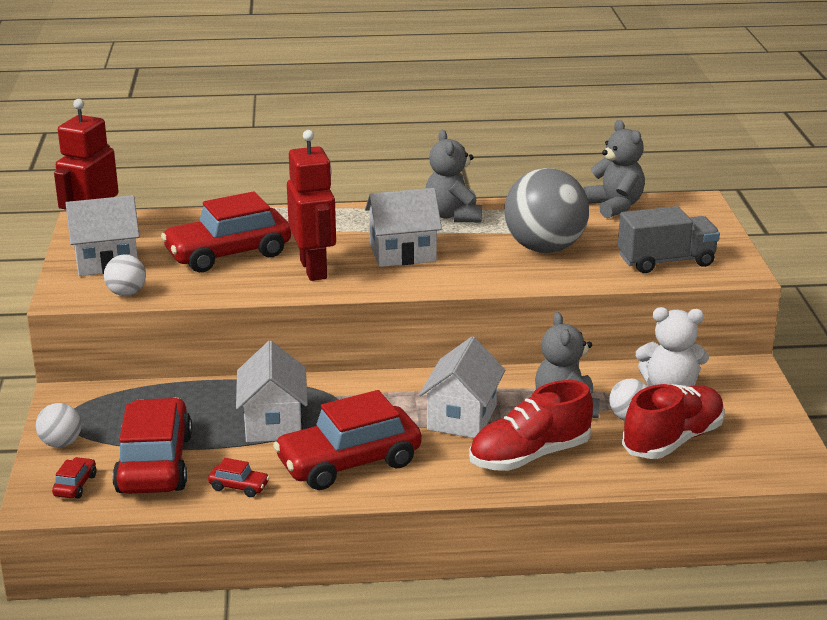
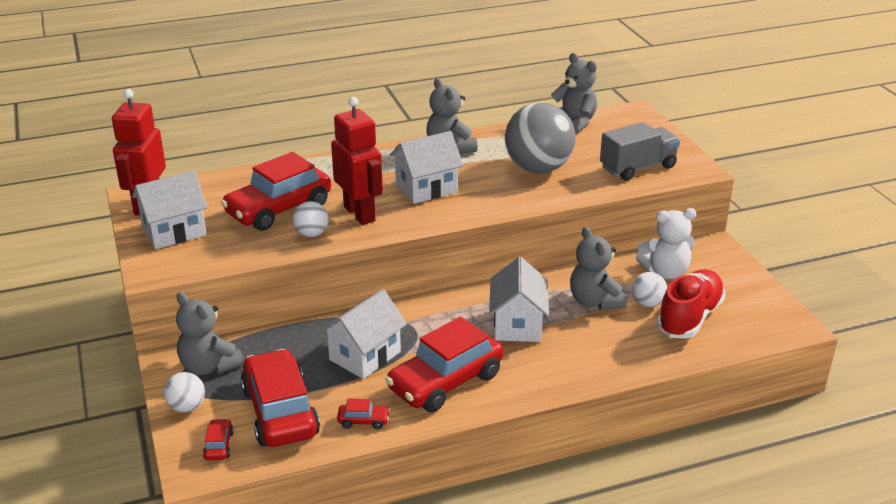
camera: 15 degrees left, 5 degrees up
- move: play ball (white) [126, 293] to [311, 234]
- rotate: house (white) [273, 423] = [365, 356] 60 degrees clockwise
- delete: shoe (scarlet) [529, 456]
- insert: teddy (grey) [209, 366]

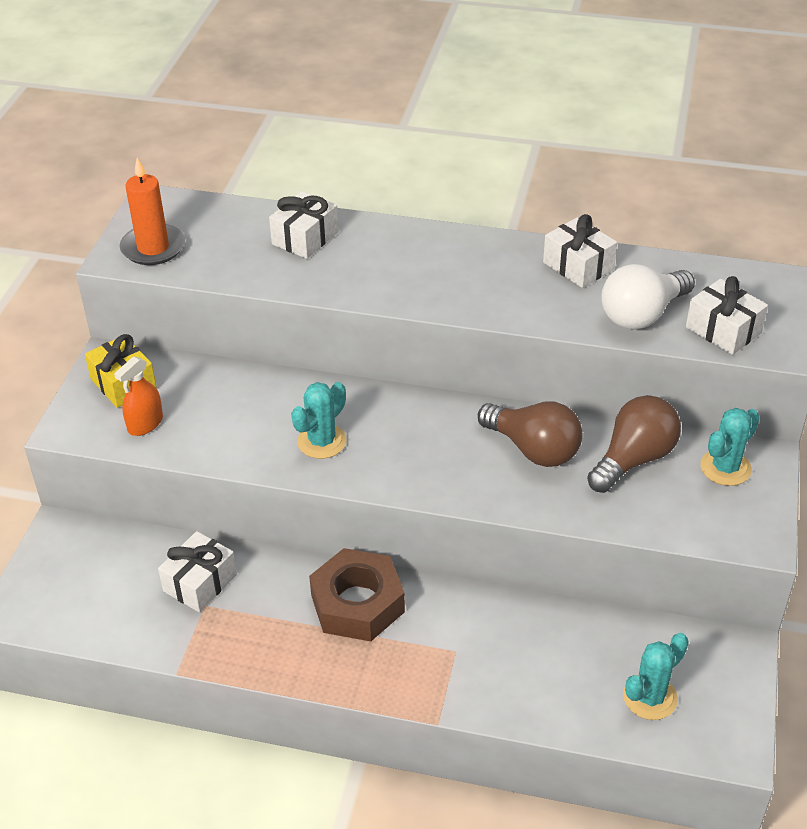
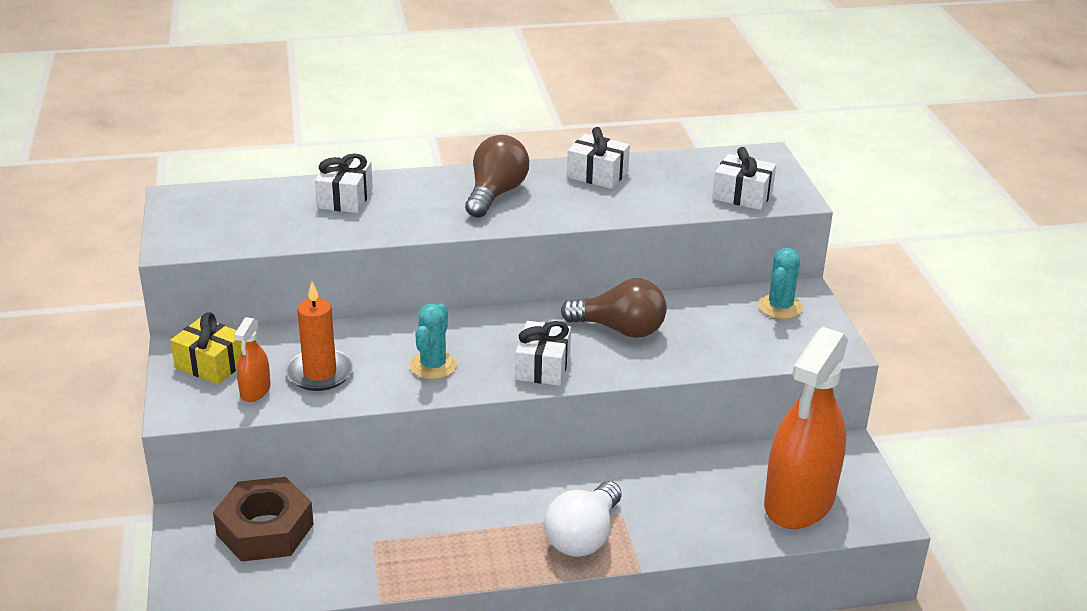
camera: 25 degrees left, 10 degrees down
- move: wax candle (bright orange) [153, 248] to [320, 373]
- move: present (white) [200, 583] to [543, 366]
- move: hexagon nut (brown) [357, 603] to [265, 529]
- move: bulb (brown) [633, 459] to [495, 194]
- move: bulb (white) [642, 315] to [583, 536]
- replace: saguaro cactus (aqua) [650, 697] to sprayer (bright orange) [799, 501]

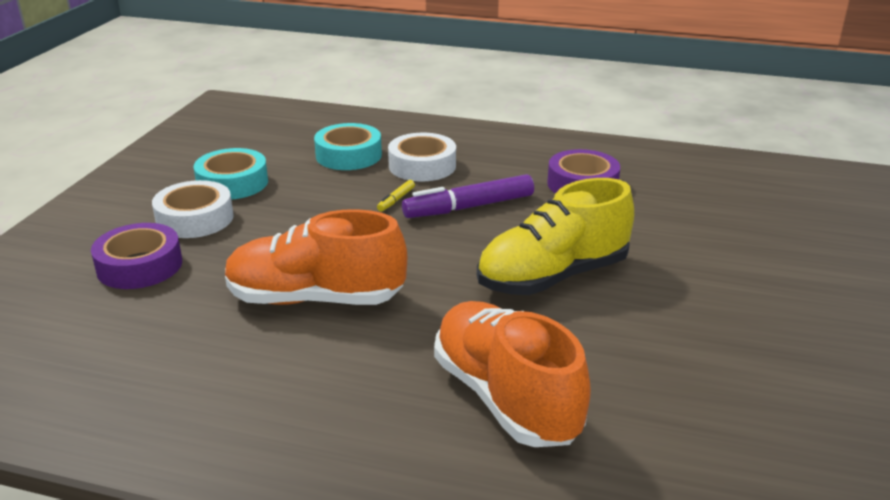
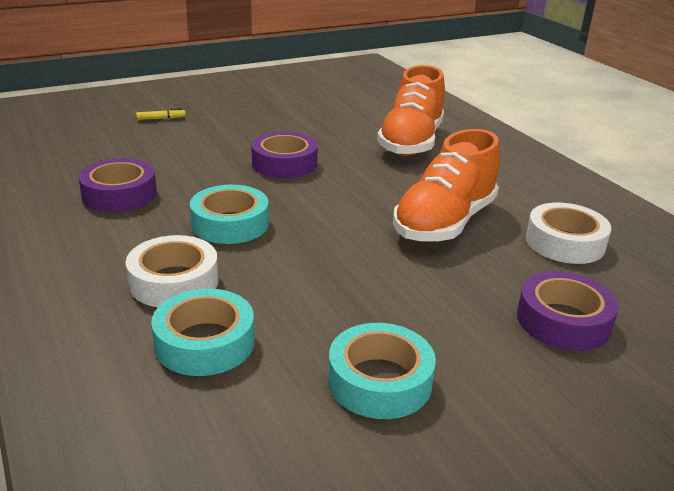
camera: 135 degrees left, 0 degrees up
- move: roll of tape (white) [195, 219] to [565, 242]
- rotate: shoe (bright orange) [315, 299] = [444, 223] 75 degrees clockwise
- move: felt pen (yellow) [396, 200] to [161, 119]
- replace: felt pen (violet) [469, 207] to roll of tape (aqua) [230, 224]
- replace: shoe (yellow) [553, 277] to roll of tape (violet) [284, 163]

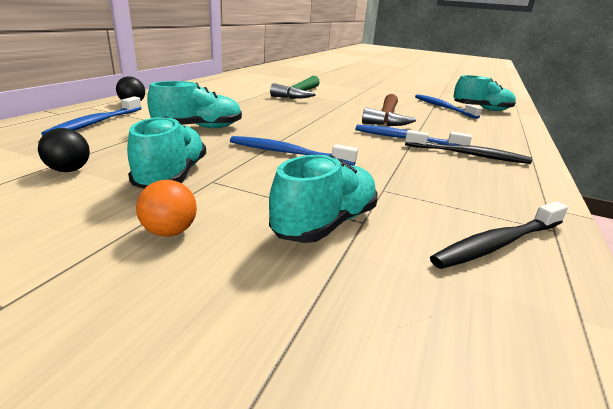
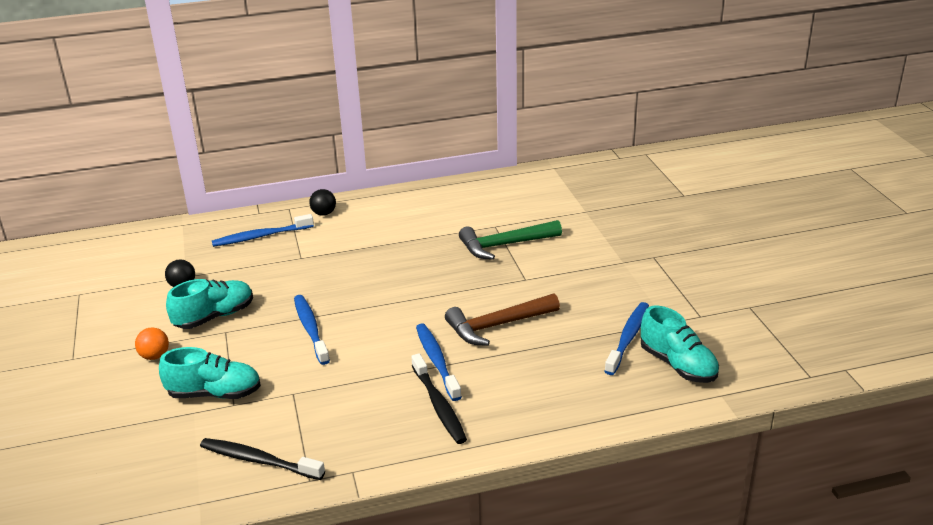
camera: 55 degrees right, 5 degrees up
- delete: shoe (aqua) [199, 128]

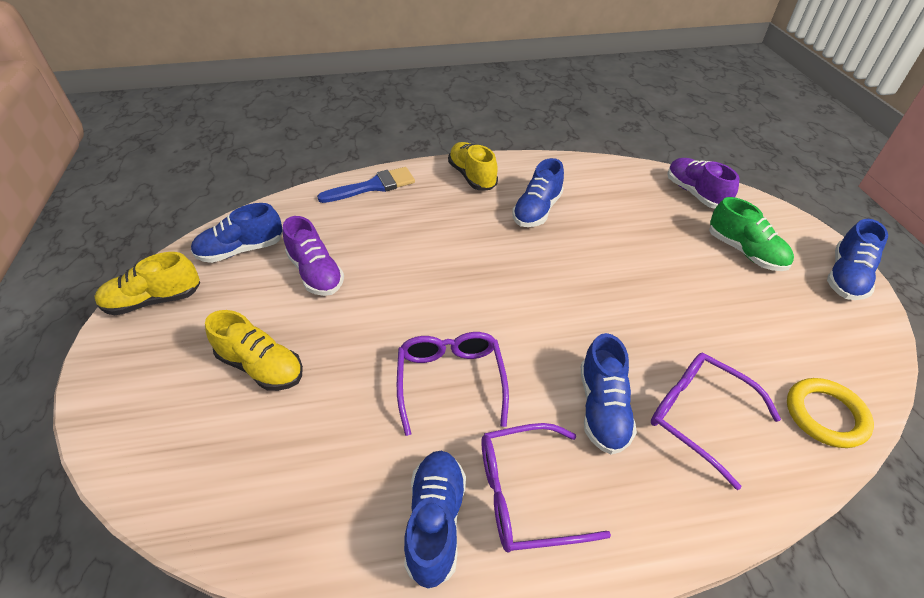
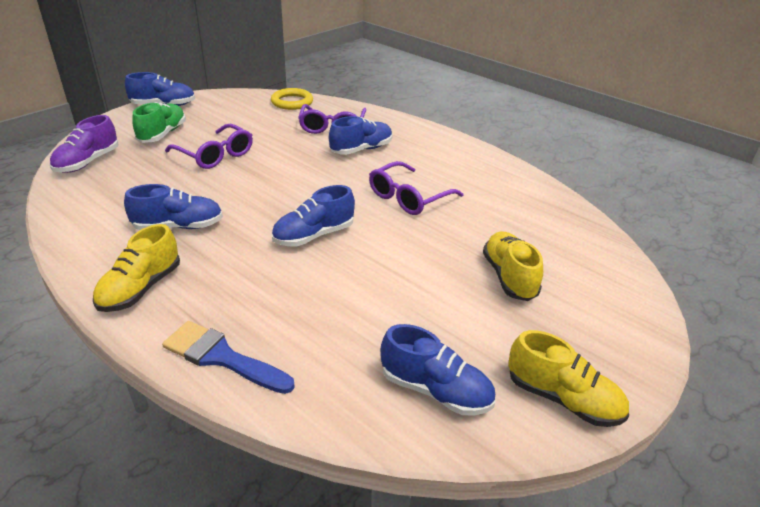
camera: 130 degrees left, 10 degrees down
- delete: shoe (violet) [316, 273]
- move: shoe (royal blue) [436, 521] to [314, 235]
- move: spectacles (violet) [525, 494] to [215, 155]

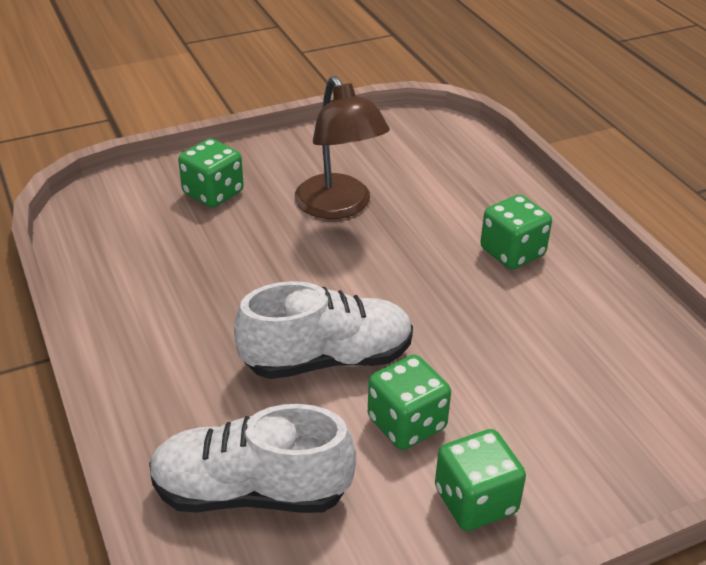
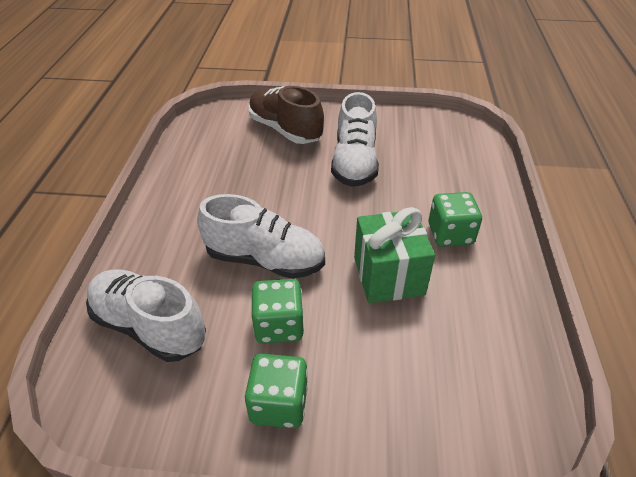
camera: 30 degrees right, 5 degrees up
- replace: game die (green) [213, 193] to shoe (brown) [285, 130]
- replace: lamp (brown) [339, 207] to shoe (white) [354, 163]
- insert: present (green) [388, 276]

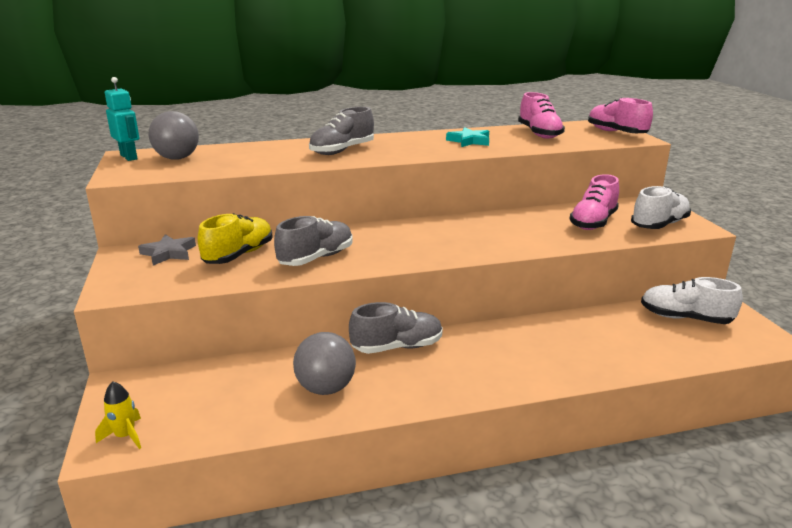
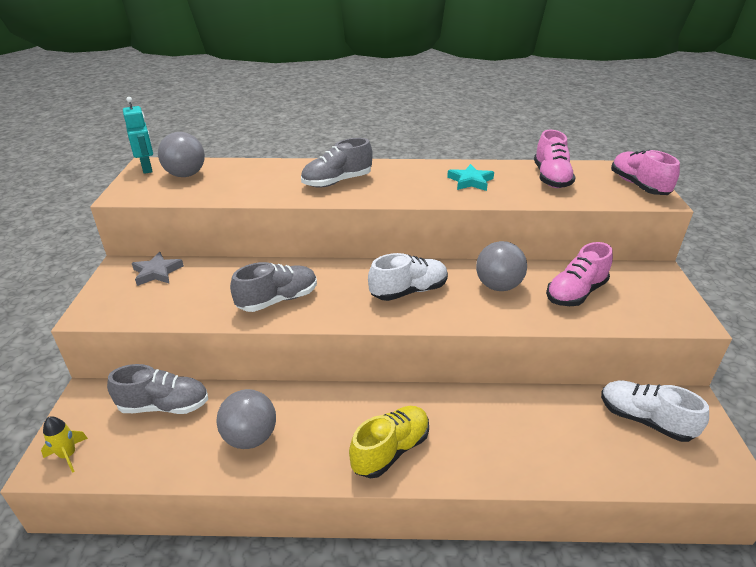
camera: 15 degrees right, 10 degrees up
- move: shoe (yellow) [239, 255] to [390, 450]
- move: shoe (grey) [397, 347] to [164, 406]
- move: shoe (white) [659, 225] to [408, 291]
- insert: play ball (grey) [498, 286]

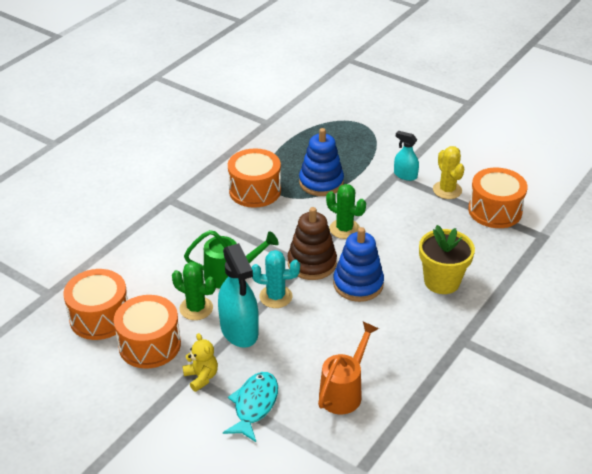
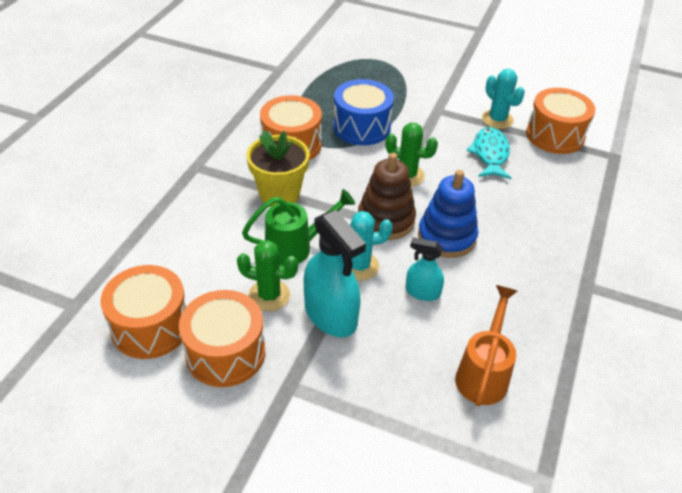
camera: 15 degrees left, 5 degrees up
- delete: teddy (yellow) [201, 377]
- move: fish (aqua) [254, 405] to [490, 154]
- replace: stacking rings (royal blue) [321, 182] to toy drum (royal blue) [361, 127]
- move: sprayer (aqua) [405, 175] to [422, 292]
- move: potted plant (yellow) [442, 281] to [279, 194]
- recolor: saguaro cactus (yellow) [447, 190] to saguaro cactus (aqua) [497, 119]

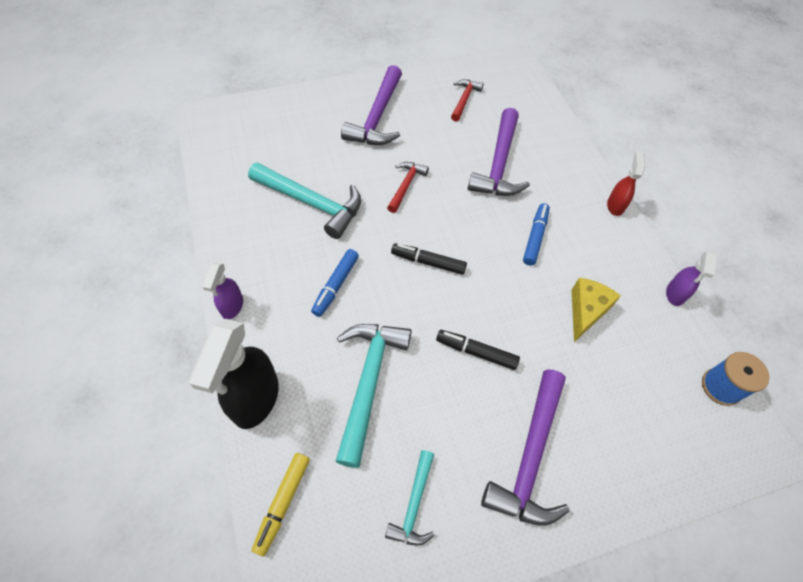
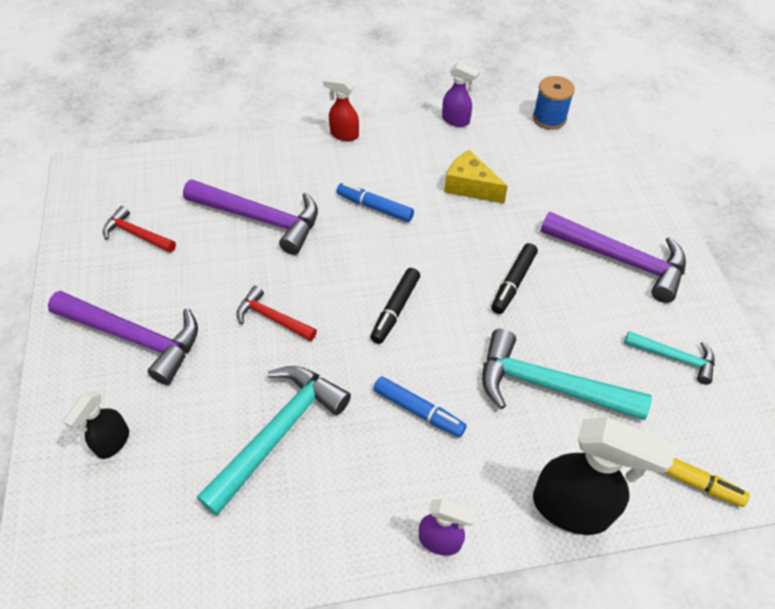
camera: 80 degrees left, 5 degrees down
- insert: sprayer (black) [112, 442]

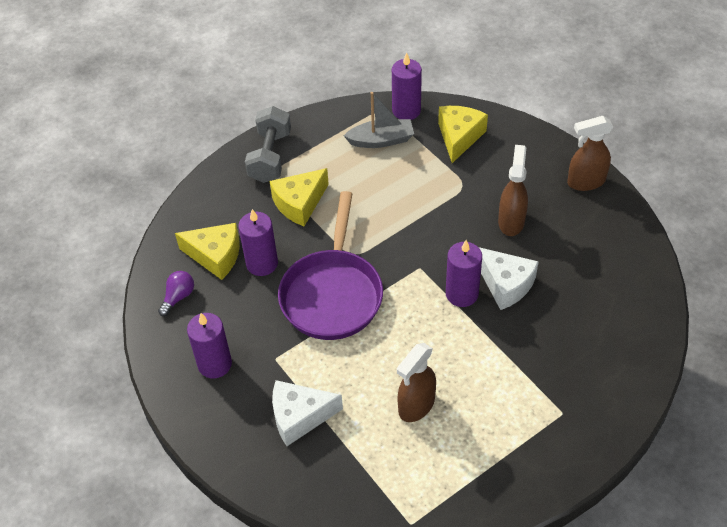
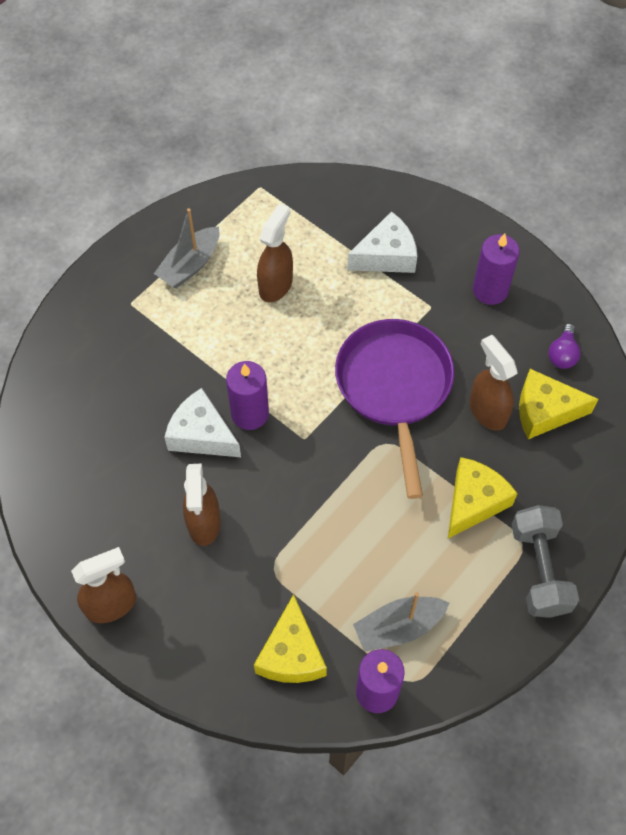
camera: 165 degrees right, 10 degrees up
- replace: wax candle (violet) [262, 263] to sprayer (brown) [487, 411]
- insert: toy boat (grey) [190, 265]

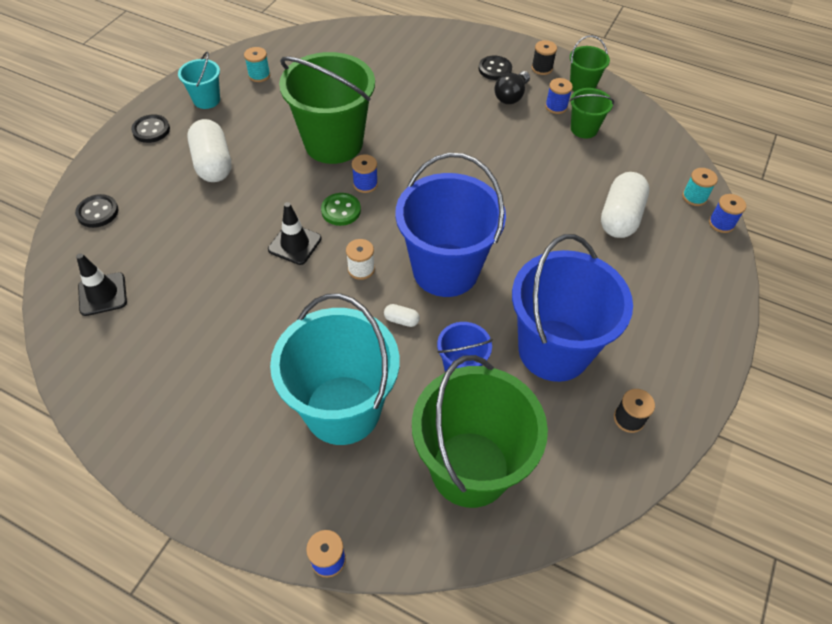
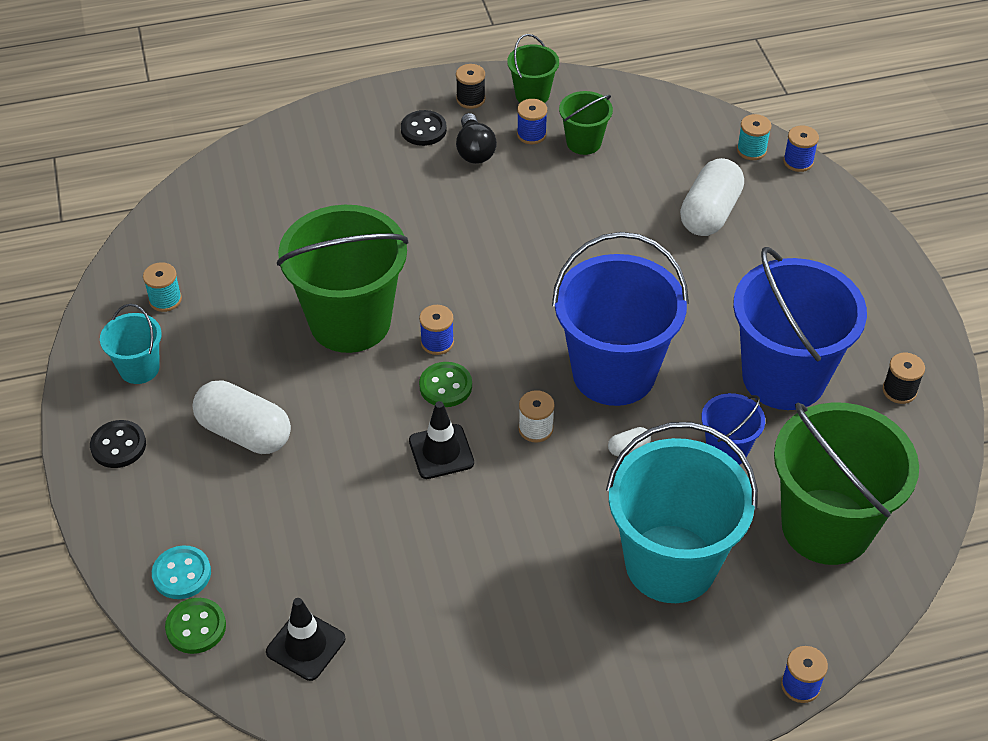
camera: 40 degrees left, 5 degrees down
- recolor: button (black) [98, 212] to button (aqua) [182, 574]
- rotate: pill shape (white) [620, 217] = [710, 213] 45 degrees clockwise
- insert: button (green) [196, 627]

